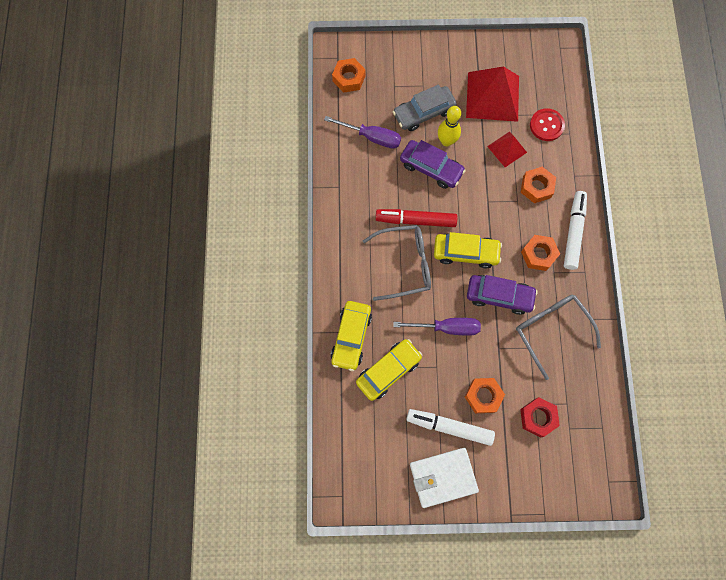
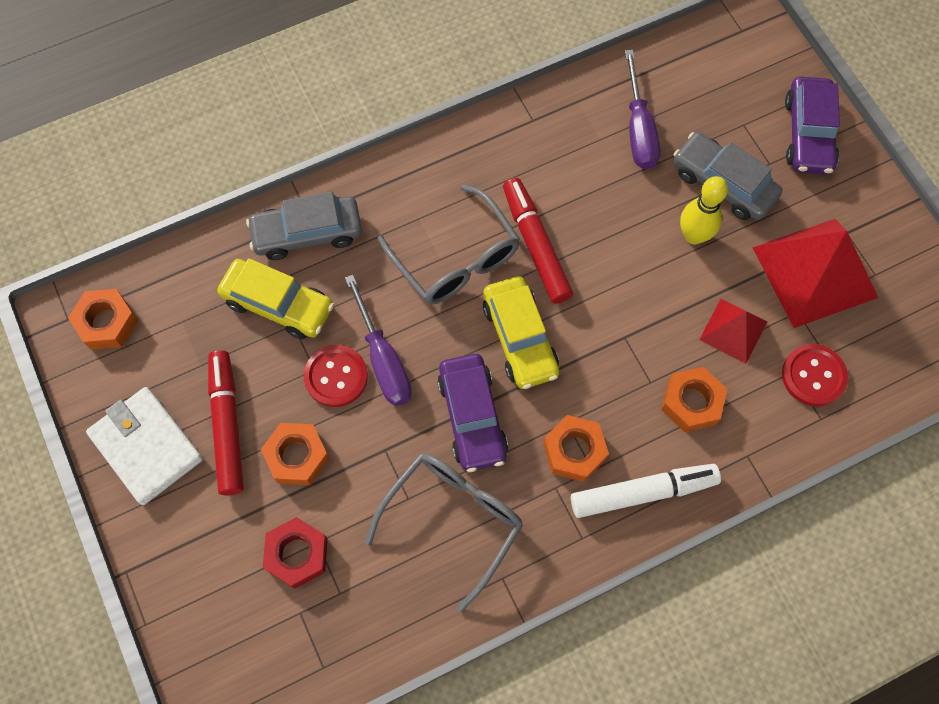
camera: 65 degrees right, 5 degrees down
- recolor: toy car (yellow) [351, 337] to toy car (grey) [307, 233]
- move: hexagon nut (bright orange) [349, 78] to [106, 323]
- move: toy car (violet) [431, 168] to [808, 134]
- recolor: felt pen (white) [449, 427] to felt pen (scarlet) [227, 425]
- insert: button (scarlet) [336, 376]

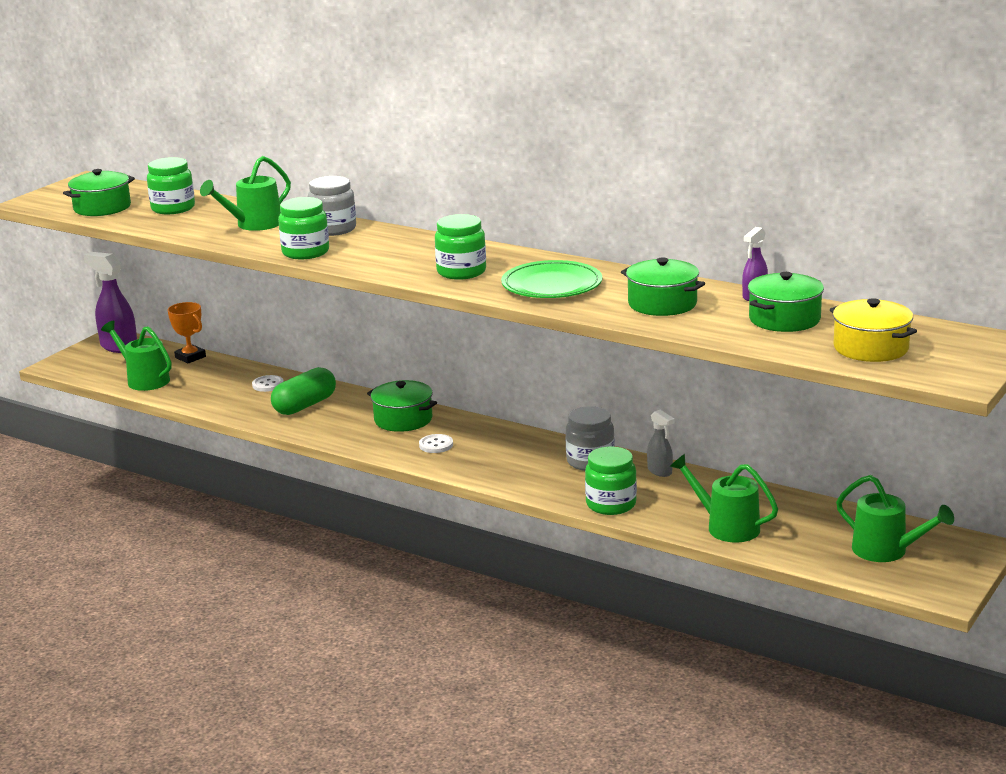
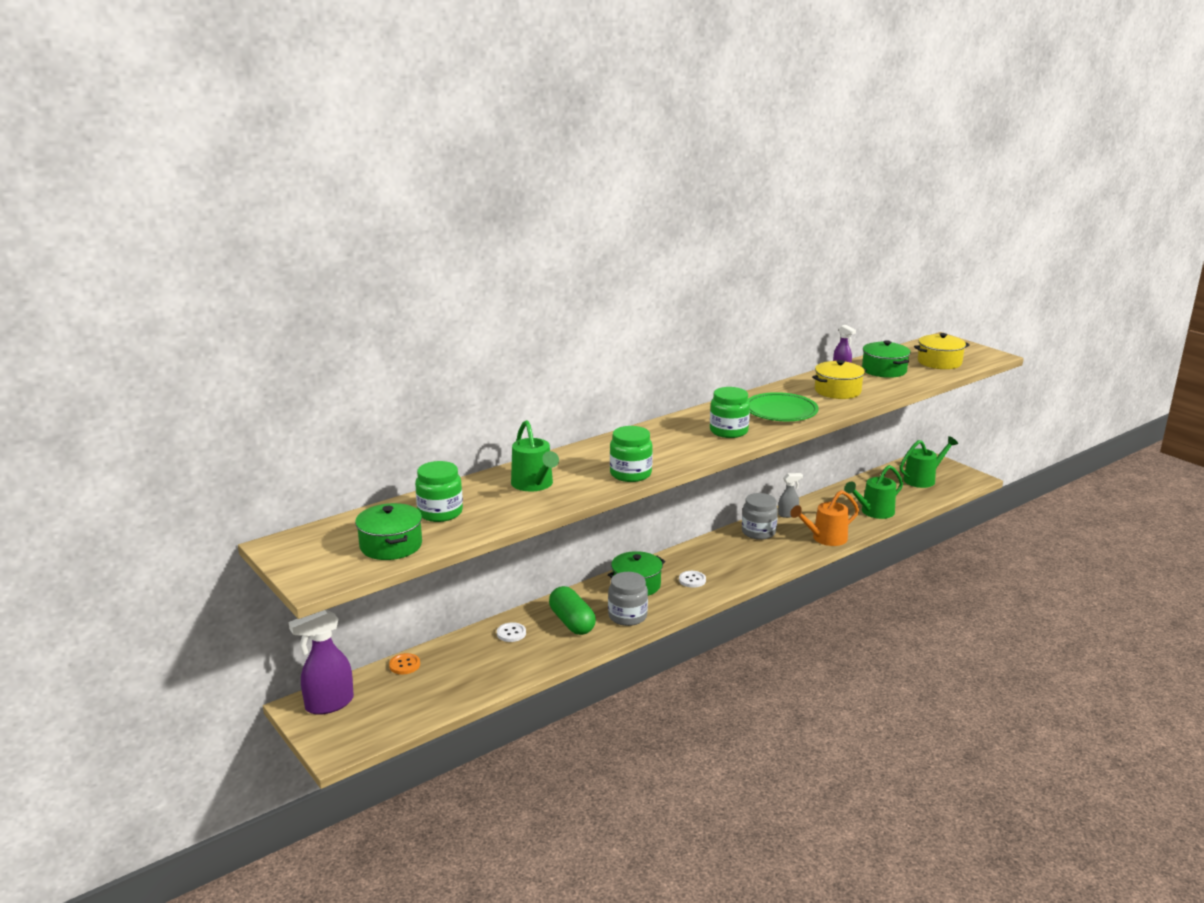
camera: 70 degrees left, 0 degrees up
- delete: watering pot (green) [144, 380]
- replace: trophy (bright orange) [190, 357] to button (bright orange) [404, 665]
- move: jam jar (grey) [333, 229] to [627, 616]
- replace: jam jar (green) [611, 504] to watering pot (bright orange) [825, 538]
- recolor: stockpot (green) [662, 304] to stockpot (yellow) [837, 391]

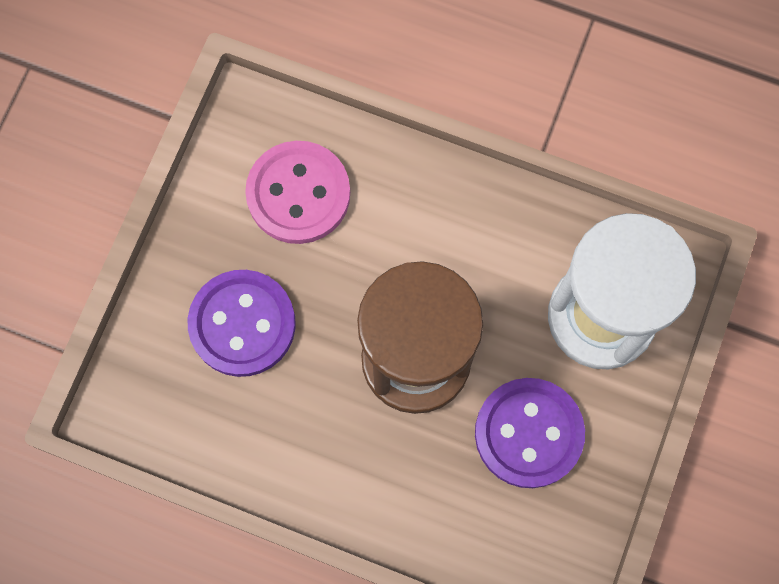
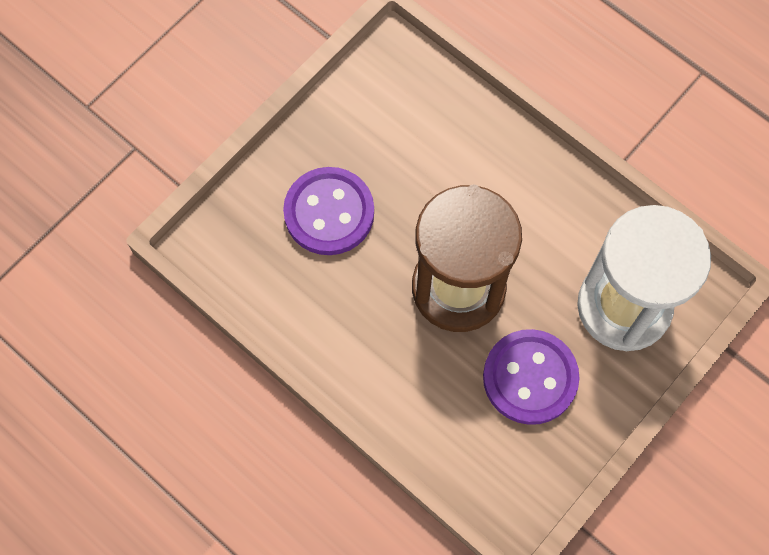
camera: 20 degrees right, 5 degrees down
- delete: button (pink) [298, 194]

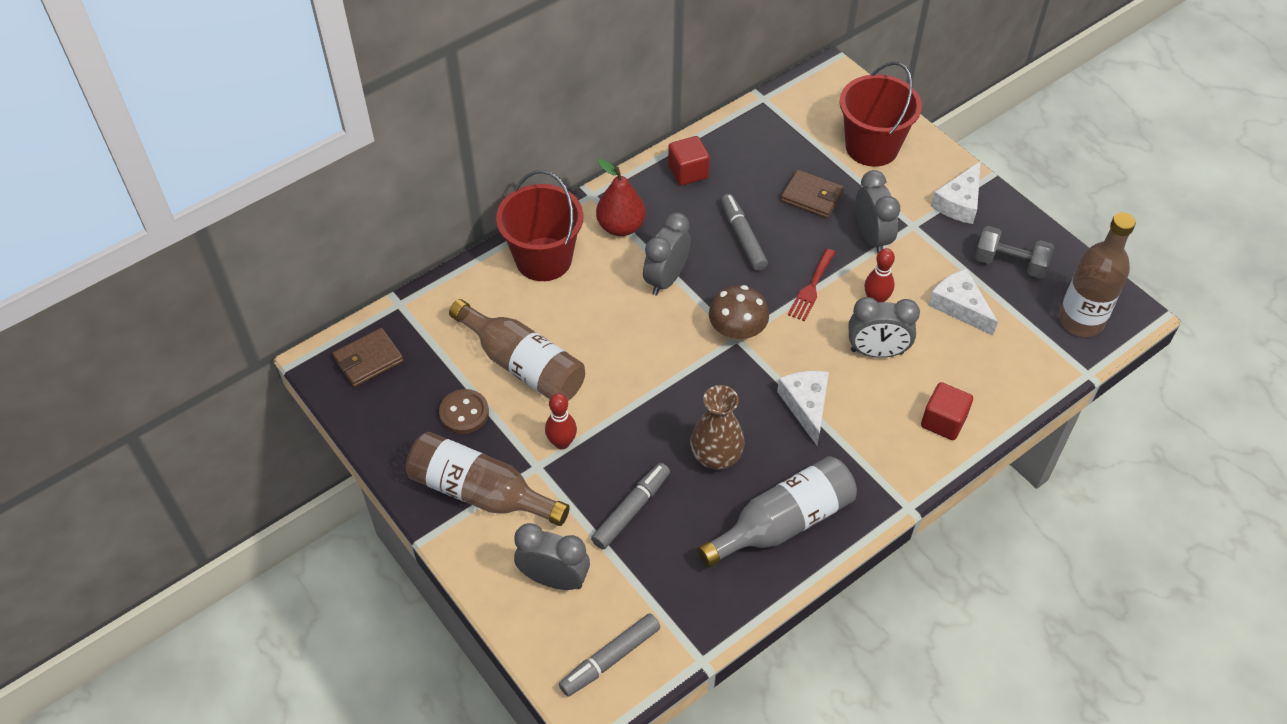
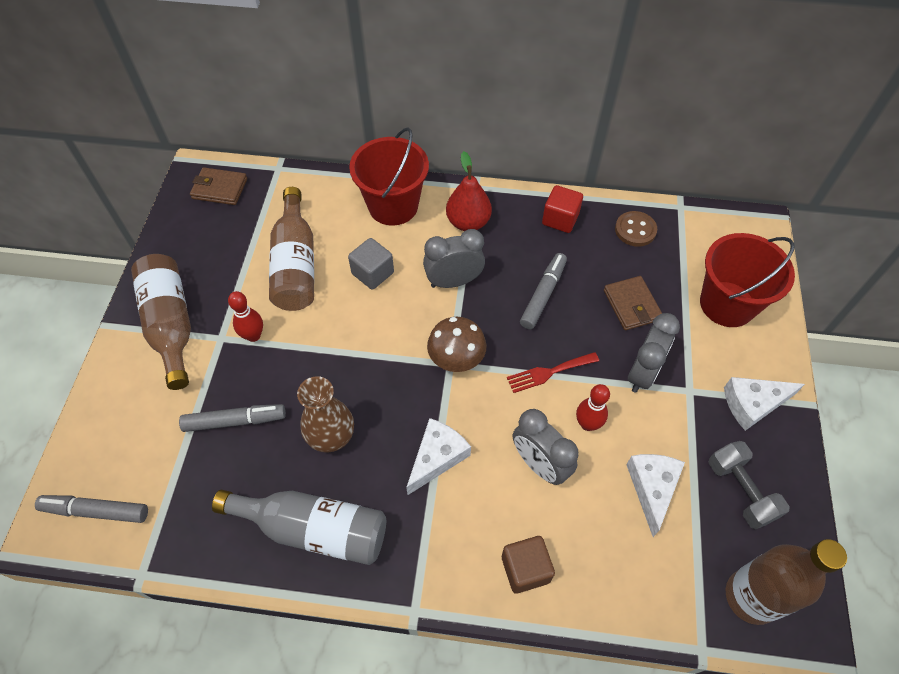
camera: 45 degrees right, 5 degrees up
- move: button (brown) [464, 413] to [635, 230]
- delete: clock (grey) [554, 579]
- recolor: block (scarlet) [943, 421] to block (brown) [525, 569]
- insert: block (grey) [373, 273]

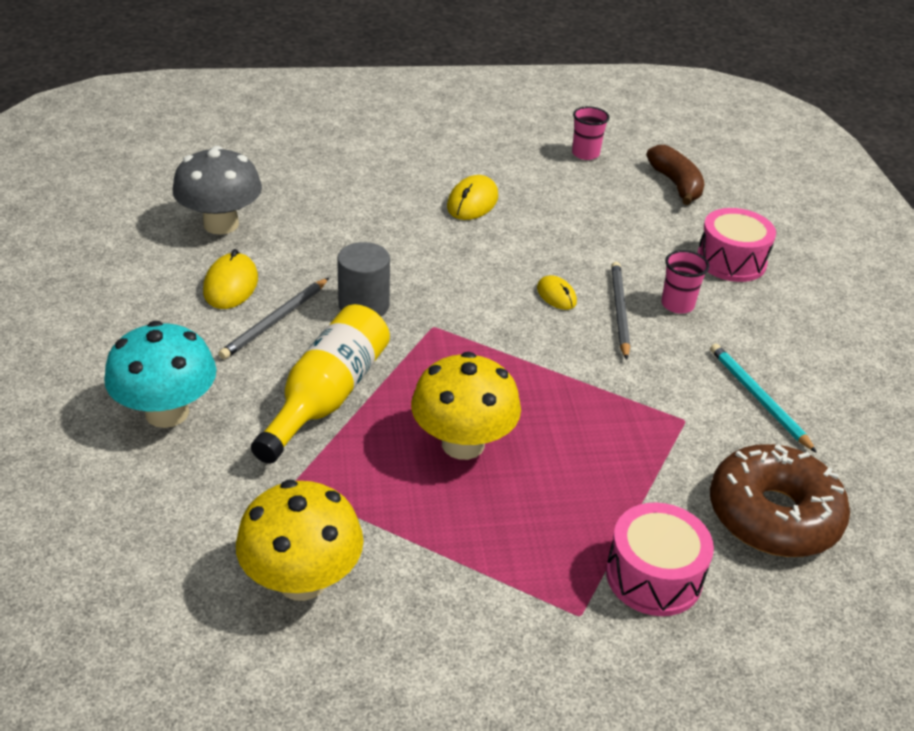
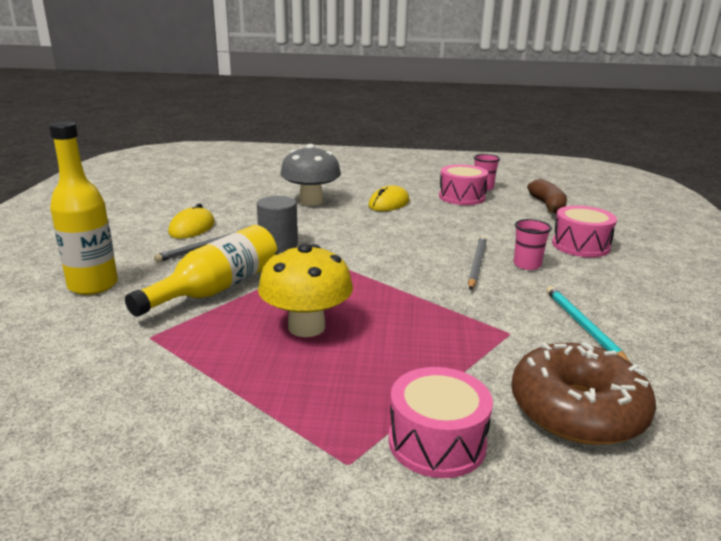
camera: 15 degrees right, 15 degrees down
- replace: toadstool (aqua) [167, 412] to bottle (yellow) [93, 285]
- move: toadstool (grey) [221, 224] to [311, 201]
- delete: toadstool (yellow) [302, 580]
- delete: computer mouse (yellow) [556, 295]
- insert: toy drum (pink) [462, 197]

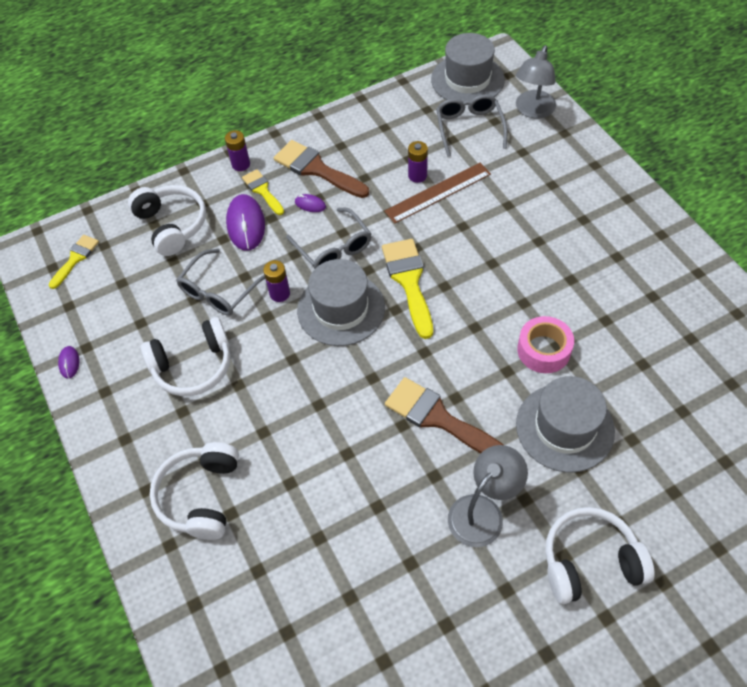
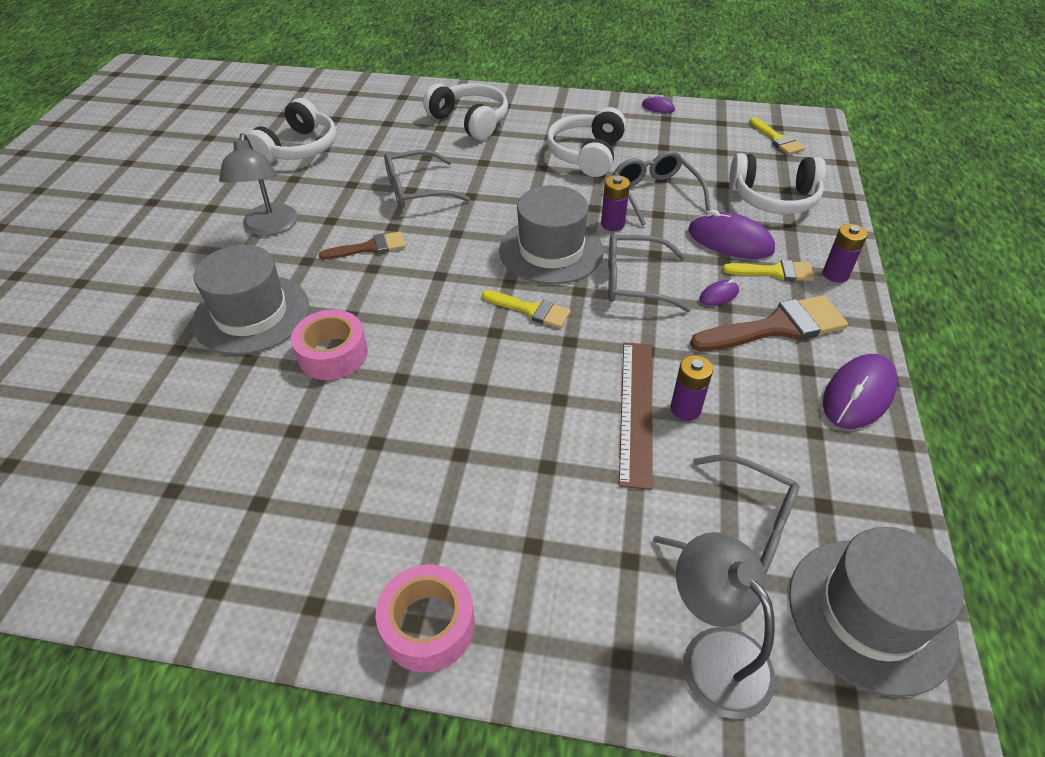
camera: 125 degrees right, 10 degrees down
- resize: paint brush (yellow) [409, 281] = [531, 310] x0.59
- resize: paint brush (brown) [438, 418] = [369, 247] x0.59
- move: headset (white) [590, 561] to [299, 148]
- insert: roll of tape (pink) [428, 625]
- insert: spectacles (grey) [416, 190]
- insert: computer mouse (violet) [858, 395]

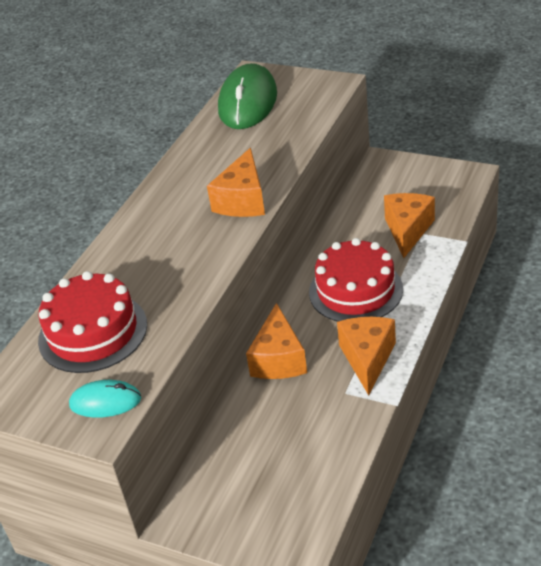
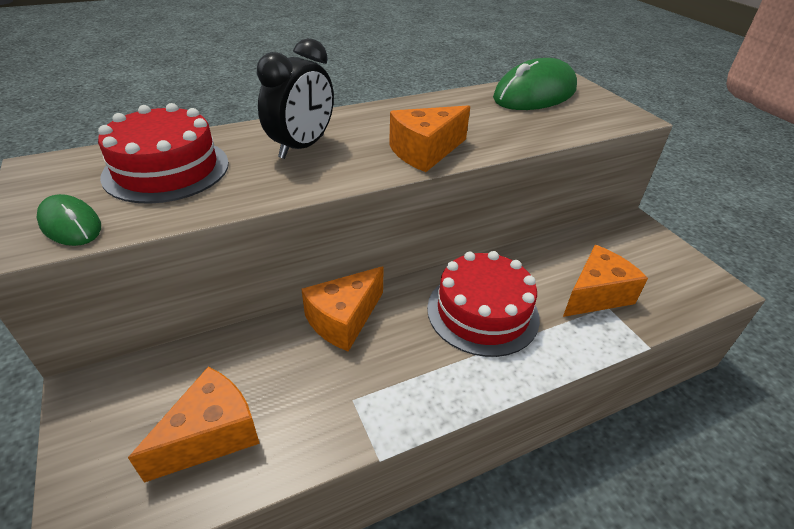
camera: 35 degrees right, 0 degrees up
- recolor: computer mouse (aqua) [105, 402] to computer mouse (green) [70, 224]
- move: cheese (bright orange) [367, 359] to [212, 435]
- insert: clock (black) [302, 147]

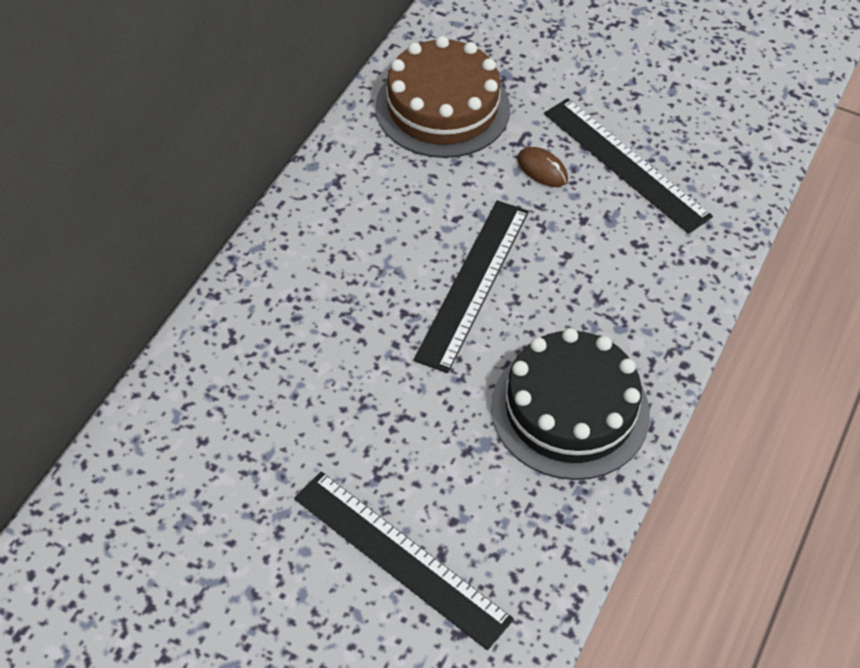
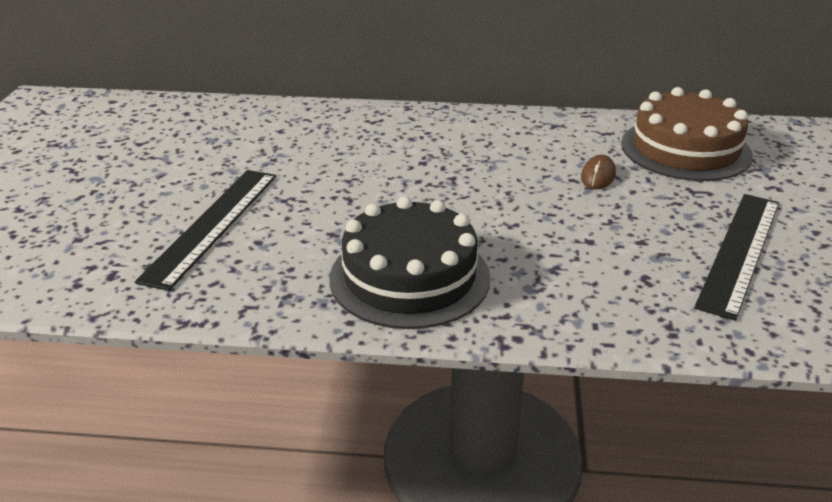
camera: 70 degrees right, 20 degrees down
- delete: measuring stick (black) [473, 283]
- move: computer mouse (brown) [542, 169] to [598, 176]

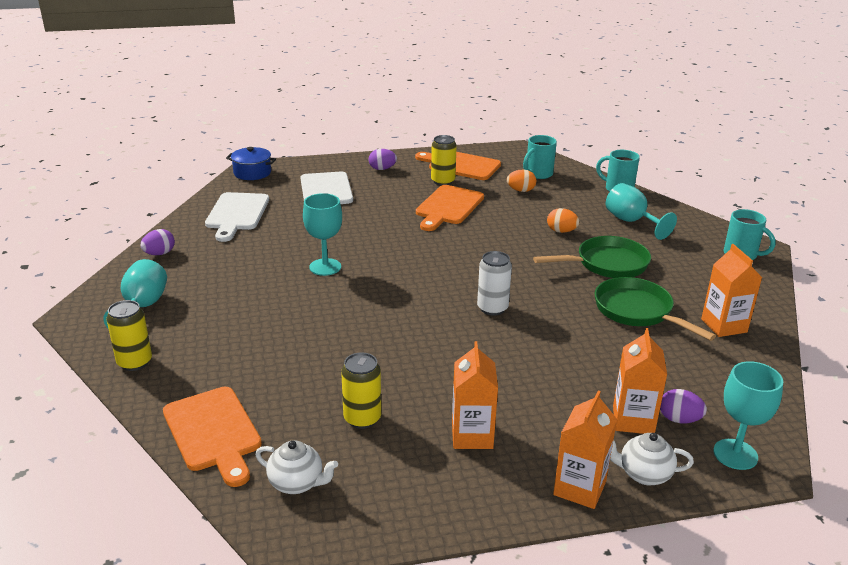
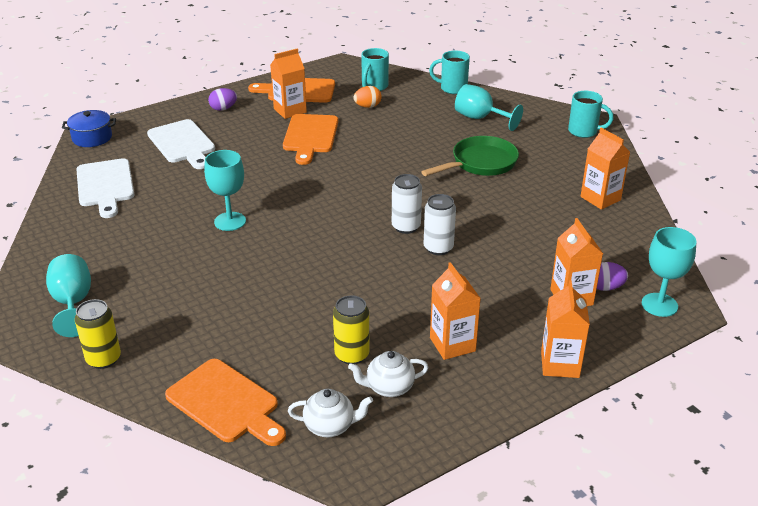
camera: 20 degrees left, 5 degrees up
- delete: egg (violet) [159, 254]
- replace: can (yellow) [443, 181] to carton (bright orange) [290, 111]
- delete: egg (bright orange) [561, 231]
- delete: frying pan (green) [637, 311]
- move: china teapot (white) [643, 474] to [389, 388]
- insert: can (white) [438, 248]

